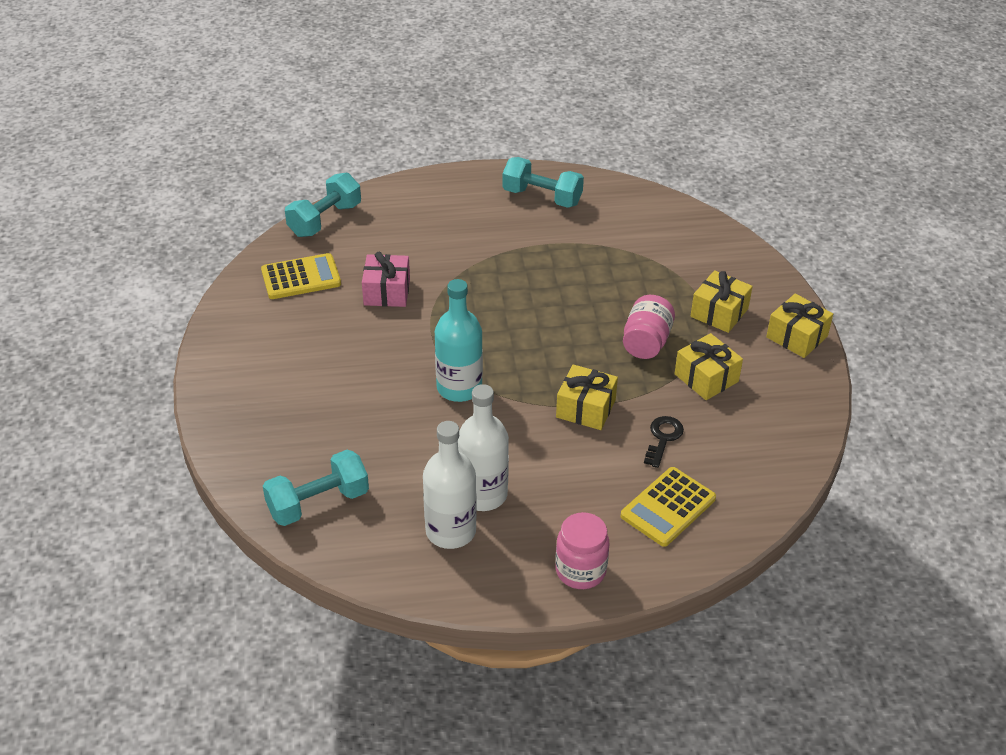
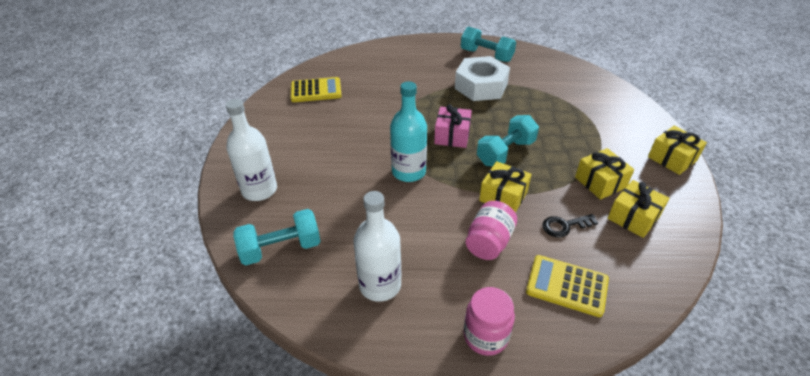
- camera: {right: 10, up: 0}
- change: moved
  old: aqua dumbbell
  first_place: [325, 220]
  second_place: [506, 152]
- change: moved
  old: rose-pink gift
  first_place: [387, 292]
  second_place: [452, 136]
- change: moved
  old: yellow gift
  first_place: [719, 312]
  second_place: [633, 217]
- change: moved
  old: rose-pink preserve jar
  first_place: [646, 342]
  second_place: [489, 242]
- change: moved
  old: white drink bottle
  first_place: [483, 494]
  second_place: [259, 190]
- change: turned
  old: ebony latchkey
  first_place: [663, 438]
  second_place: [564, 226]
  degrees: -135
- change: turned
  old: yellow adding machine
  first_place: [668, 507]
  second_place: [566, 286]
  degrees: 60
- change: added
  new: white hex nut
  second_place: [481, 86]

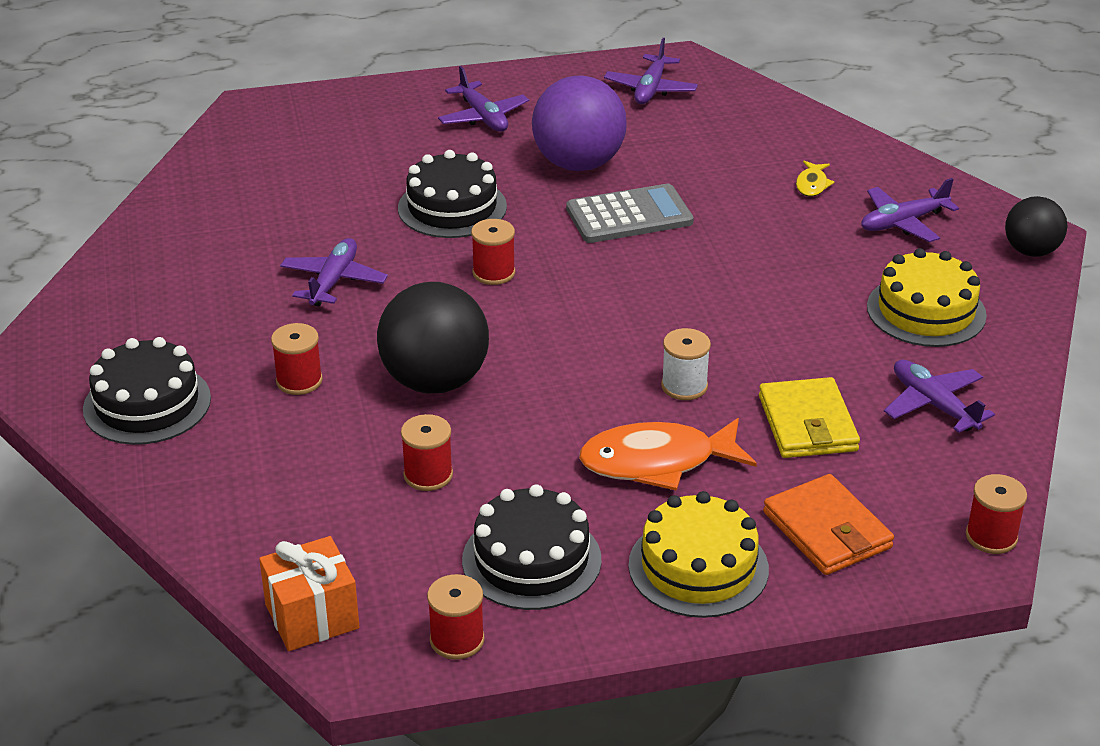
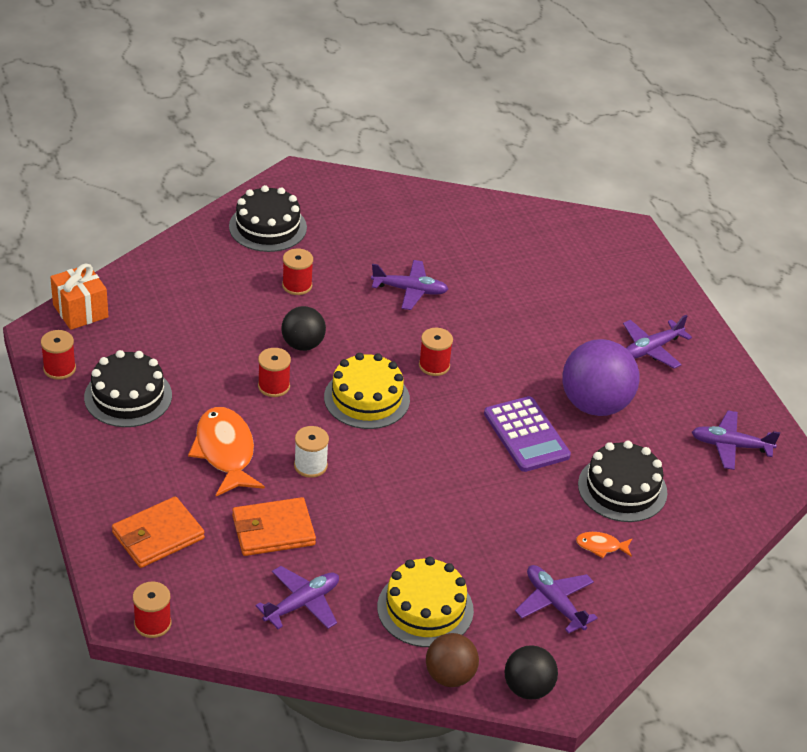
- camera: {right: 80, up: 5}
- change: moved
  old: ebony cake
  first_place: [452, 207]
  second_place: [622, 488]
- change: recoloured
  old: yellow fish
  new: bright orange fish
  first_place: [812, 184]
  second_place: [601, 546]
- change: recoloured
  old: gray adding machine
  new: purple adding machine
  first_place: [629, 215]
  second_place: [526, 435]
- change: resized
  old: ebony ball
  first_place: [435, 381]
  second_place: [303, 345]
  factor: 0.6
- change: recoloured
  old: yellow wallet
  new: bright orange wallet
  first_place: [807, 423]
  second_place: [273, 530]
- change: moved
  old: scarlet reel of thread
  first_place: [428, 475]
  second_place: [274, 386]
- change: moved
  old: yellow cake
  first_place: [698, 567]
  second_place: [366, 398]
- change: added
  new: russet ball
  second_place: [450, 676]

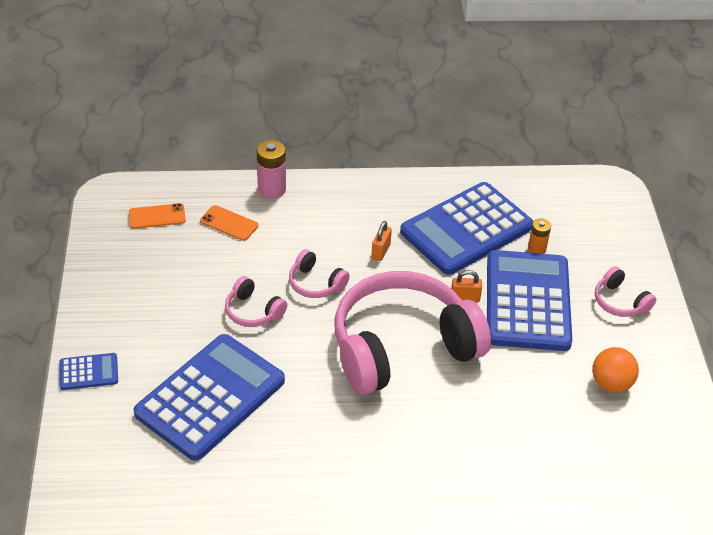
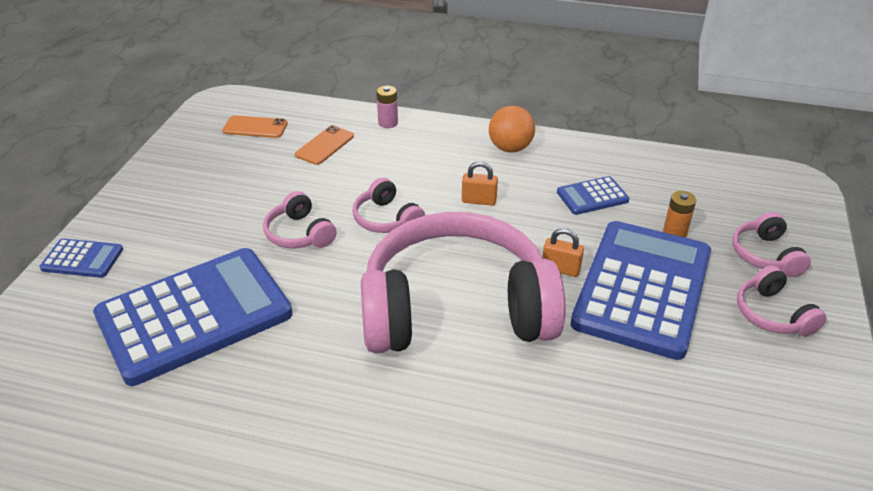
- camera: {right: 20, up: -5}
- change: resized
  old: rose-pink AA battery
  first_place: [272, 189]
  second_place: [388, 123]
  factor: 0.63
- change: resized
  old: cobalt adding machine
  first_place: [466, 229]
  second_place: [592, 196]
  factor: 0.43
- change: turned
  old: bright orange mobile phone
  first_place: [229, 223]
  second_place: [325, 145]
  degrees: 75
- change: turned
  old: bright orange small lock
  first_place: [380, 251]
  second_place: [479, 201]
  degrees: 60
- change: moved
  old: bright orange ball
  first_place: [611, 384]
  second_place: [510, 148]
- change: added
  new: rose-pink headset
  second_place: [765, 255]

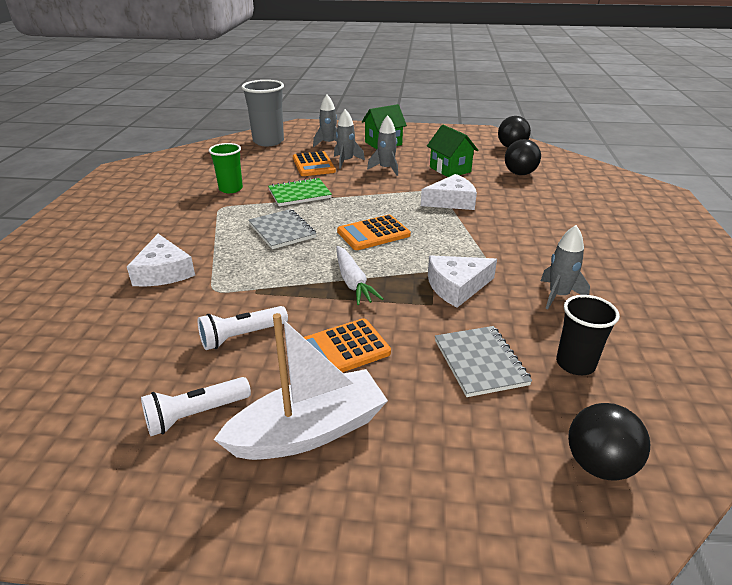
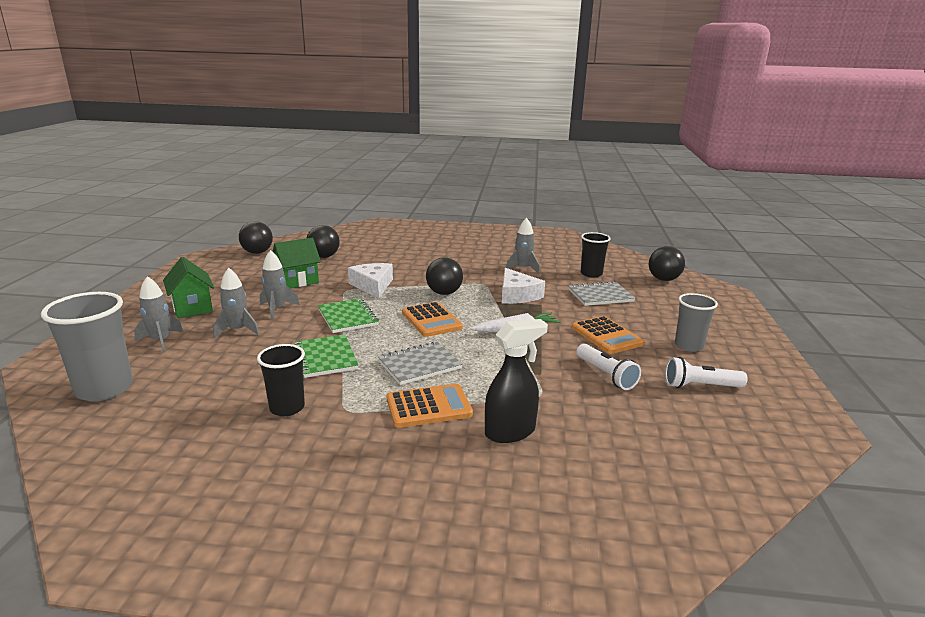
- camera: {right: -90, up: -10}
- change: recoloured
  old: green cup
  new: ebony cup
  first_place: [231, 189]
  second_place: [287, 408]
- change: moved
  old: bright orange adding machine
  first_place: [313, 165]
  second_place: [428, 407]
- change: replaced
  old: white piece of cheese
  new: ebony spray bottle
  first_place: [163, 272]
  second_place: [510, 432]
- change: replaced
  old: white boat
  new: gray cup
  first_place: [309, 431]
  second_place: [688, 346]
- change: turned
  old: white torch
  first_place: [196, 415]
  second_place: [700, 386]
  degrees: 120
- change: added
  new: ebony ball
  second_place: [444, 293]
- change: added
  new: green notebook
  second_place: [347, 317]

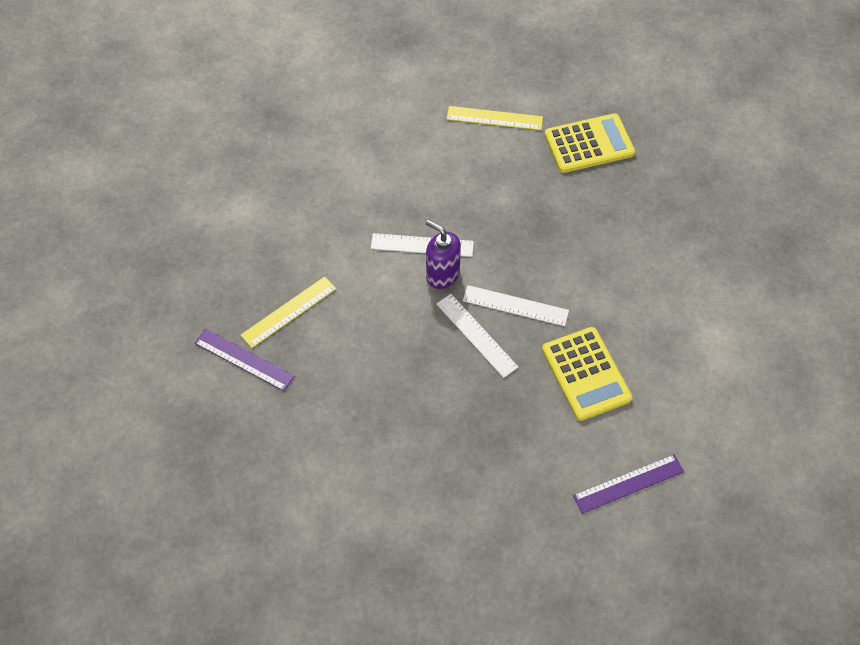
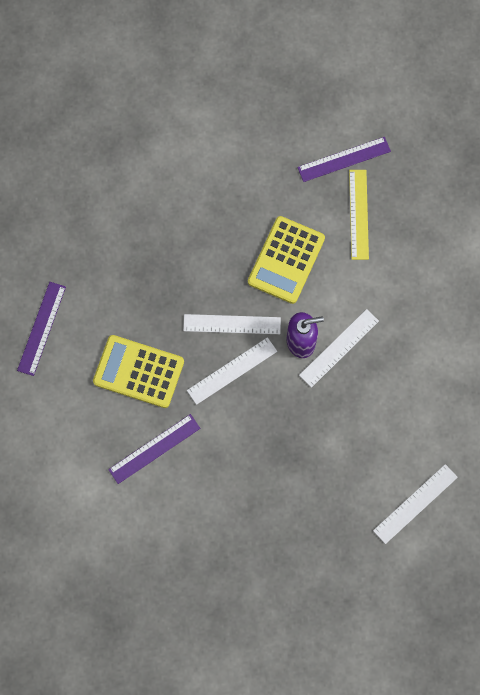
- camera: {right: 130, up: 15}
- change: recoloured
  old: yellow straightedge
  new: white straightedge
  first_place: [494, 118]
  second_place: [415, 504]
- change: moved
  old: yellow adding machine
  first_place: [589, 144]
  second_place: [286, 260]
- change: added
  new: purple straightedge
  second_place: [154, 449]

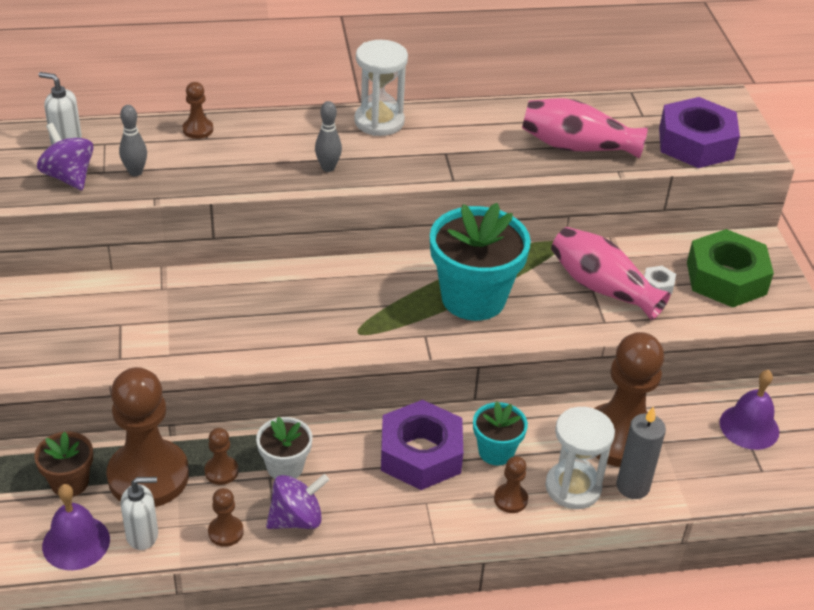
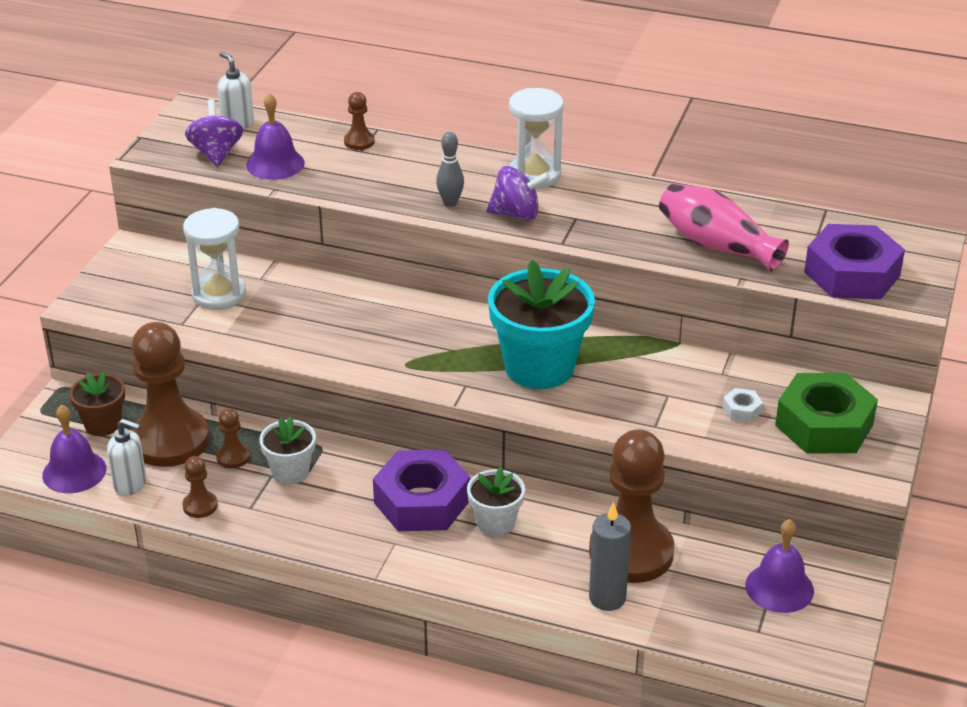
- camera: {right: 30, up: -5}
- change: replaced
  old: gray bowling pin
  new: purple bell
  first_place: [135, 172]
  second_place: [275, 164]
- change: removed
  old: rose-pink flower vase
  first_place: [602, 288]
- change: recoloured
  old: aqua plant pot
  new: white plant pot
  first_place: [496, 451]
  second_place: [495, 523]
- change: moved
  old: white sandglass
  first_place: [573, 487]
  second_place: [219, 294]
- change: removed
  old: russet pawn
  first_place: [510, 499]
- change: moved
  old: purple toy top
  first_place: [296, 519]
  second_place: [516, 214]

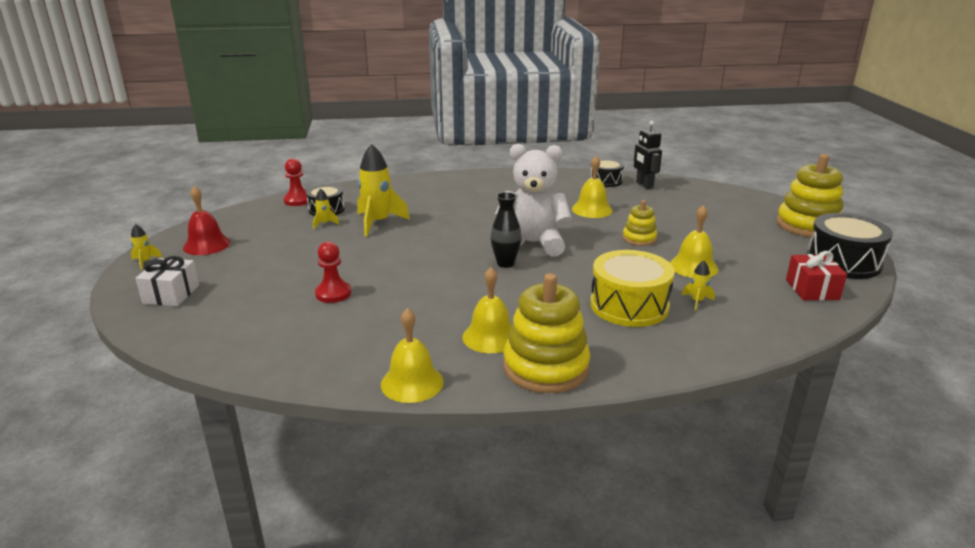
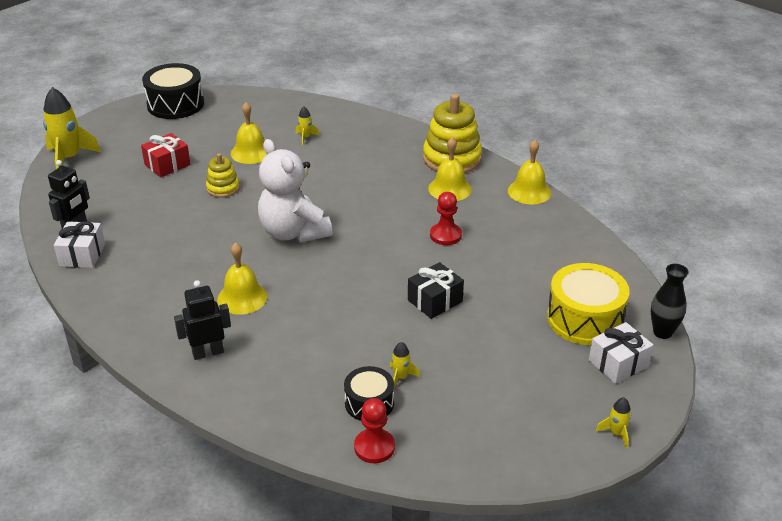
- camera: {right: -130, up: 10}
- change: moved
  old: yellow spaceship
  first_place: [378, 223]
  second_place: [69, 159]
- change: removed
  old: yellow stacking toy
  first_place: [807, 225]
- change: moved
  old: yellow bell
  first_place: [592, 209]
  second_place: [242, 297]
- change: replaced
  old: ebony drum
  new: white gift
  first_place: [606, 181]
  second_place: [82, 255]
- change: removed
  old: scarlet bell
  first_place: [206, 245]
- change: moved
  old: ebony flower vase
  first_place: [505, 263]
  second_place: [662, 332]
- change: moved
  old: scarlet pawn
  first_place: [333, 293]
  second_place: [445, 235]
- change: moved
  old: yellow drum
  first_place: [629, 305]
  second_place: [584, 319]
- change: moved
  old: scarlet gift
  first_place: [812, 289]
  second_place: [167, 165]
- change: added
  new: ebony gift
  second_place: [435, 301]
- change: added
  new: ebony robot
  second_place: [208, 352]

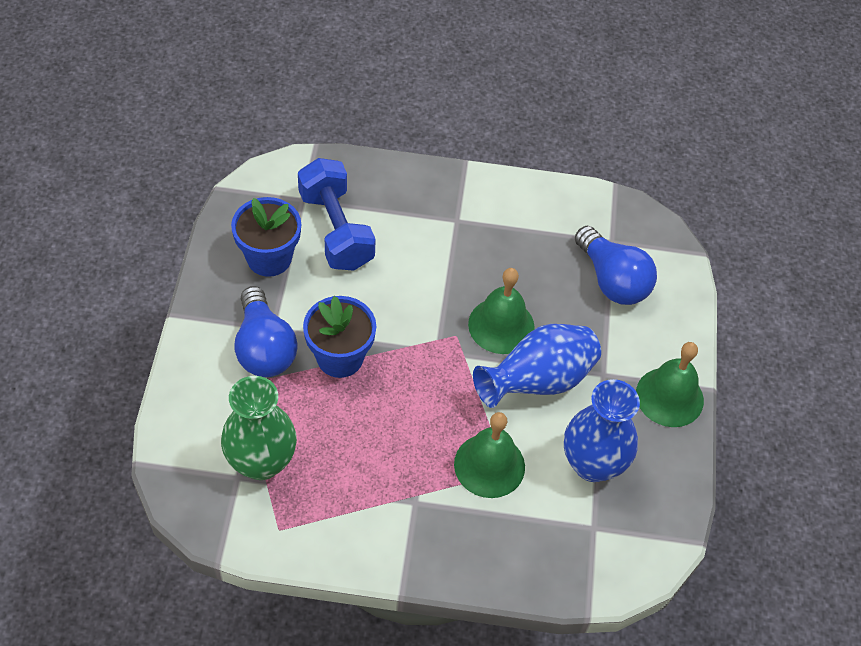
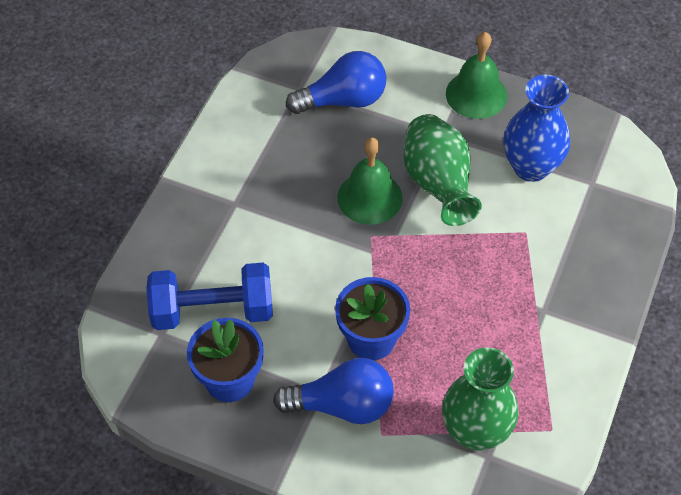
- camera: {right: -70, up: 0}
- change: recoloured
  old: cobalt flower vase
  new: green flower vase
  first_place: [538, 381]
  second_place: [438, 185]
- change: removed
  old: green bell
  first_place: [489, 465]

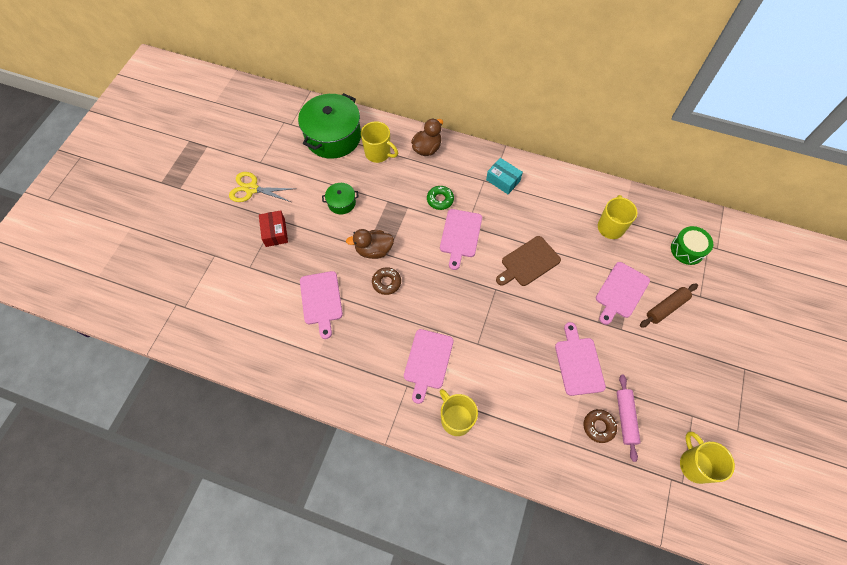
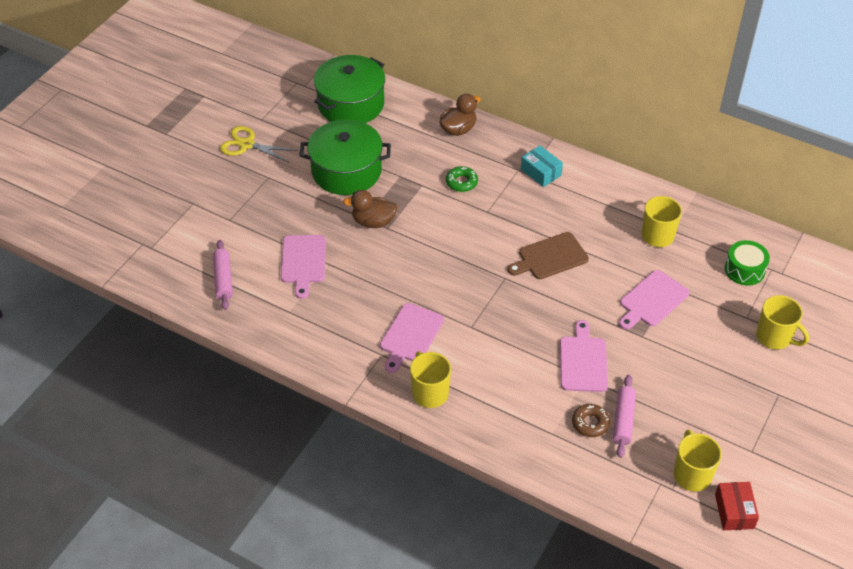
- camera: {right: 10, up: -15}
- change: moved
  old: yellow coffee mug
  first_place: [378, 153]
  second_place: [774, 337]
- change: resized
  old: green stockpot
  first_place: [341, 203]
  second_place: [346, 171]
  factor: 2.13
- change: removed
  old: rose-pink chopping board
  first_place: [460, 235]
- change: moved
  old: scarlet parcel
  first_place: [275, 232]
  second_place: [734, 511]
- change: removed
  old: russet doughnut
  first_place: [386, 282]
- change: removed
  old: russet pastry roller
  first_place: [666, 307]
- change: added
  new: rose-pink pastry roller
  second_place: [223, 279]

